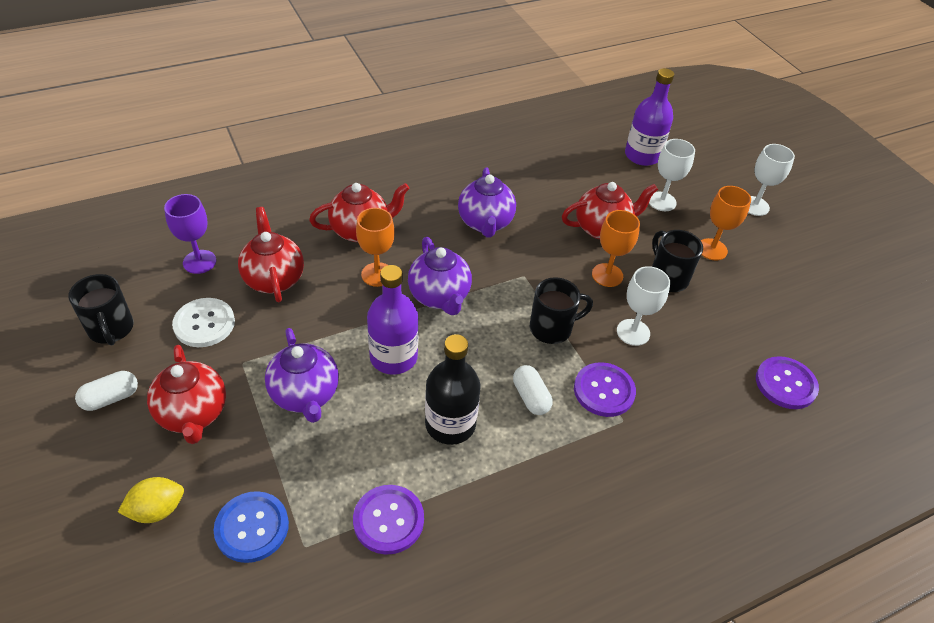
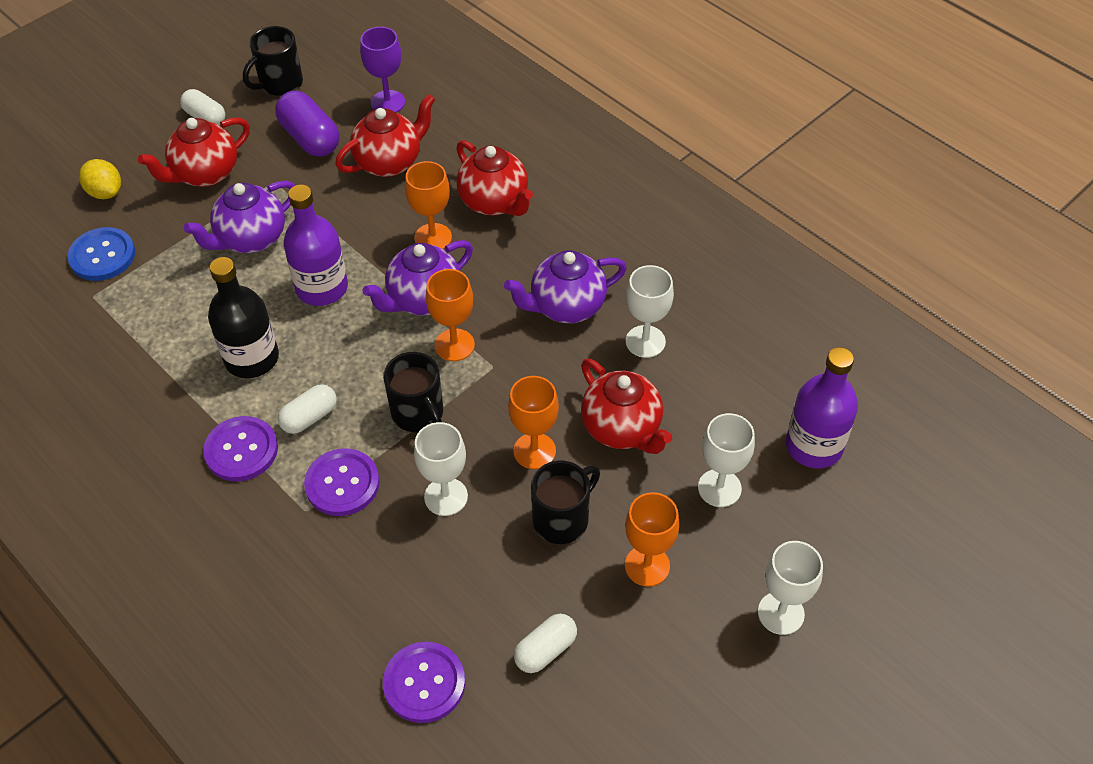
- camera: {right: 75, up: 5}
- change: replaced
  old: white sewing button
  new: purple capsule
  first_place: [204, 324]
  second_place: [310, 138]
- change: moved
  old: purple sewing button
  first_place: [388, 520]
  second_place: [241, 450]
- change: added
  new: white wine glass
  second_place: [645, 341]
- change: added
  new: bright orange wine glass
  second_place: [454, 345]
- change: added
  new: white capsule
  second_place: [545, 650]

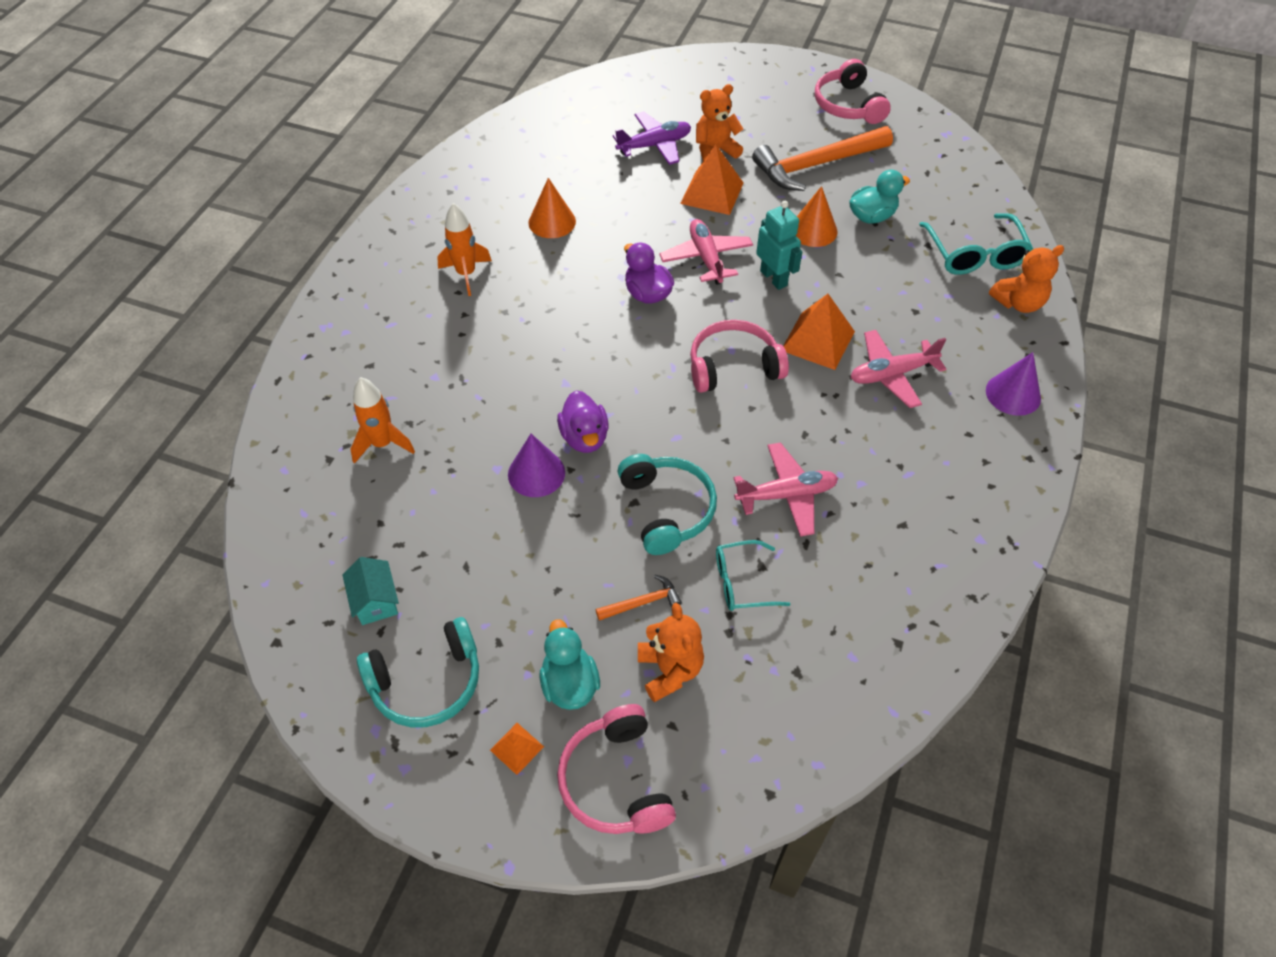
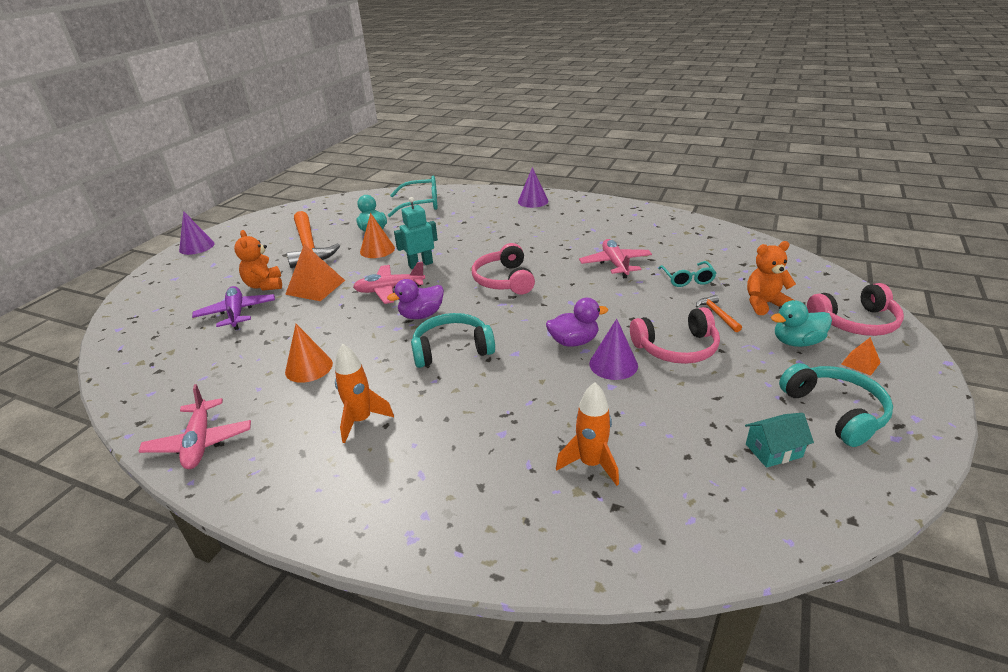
- camera: {right: -85, up: -20}
- change: moved
  old: rose-pink headset
  first_place: [848, 105]
  second_place: [677, 348]
- change: removed
  old: bright orange teddy bear
  first_place: [1018, 303]
- change: removed
  old: bright orange solid pyramid
  first_place: [818, 340]
- change: moved
  old: rose-pink aeroplane
  first_place: [892, 374]
  second_place: [200, 442]
- change: moved
  old: aqua headset
  first_place: [667, 509]
  second_place: [452, 349]
- change: added
  new: purple cone
  second_place: [197, 246]

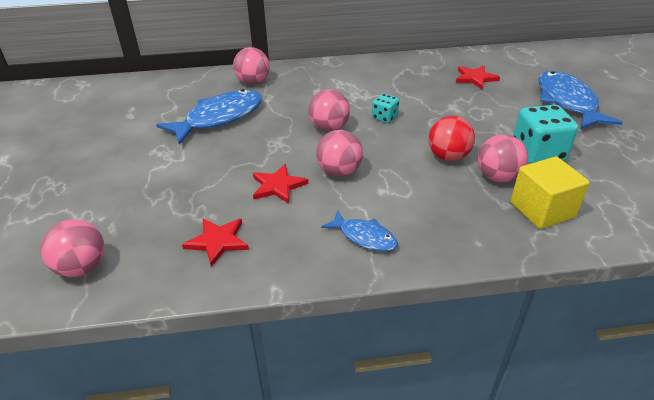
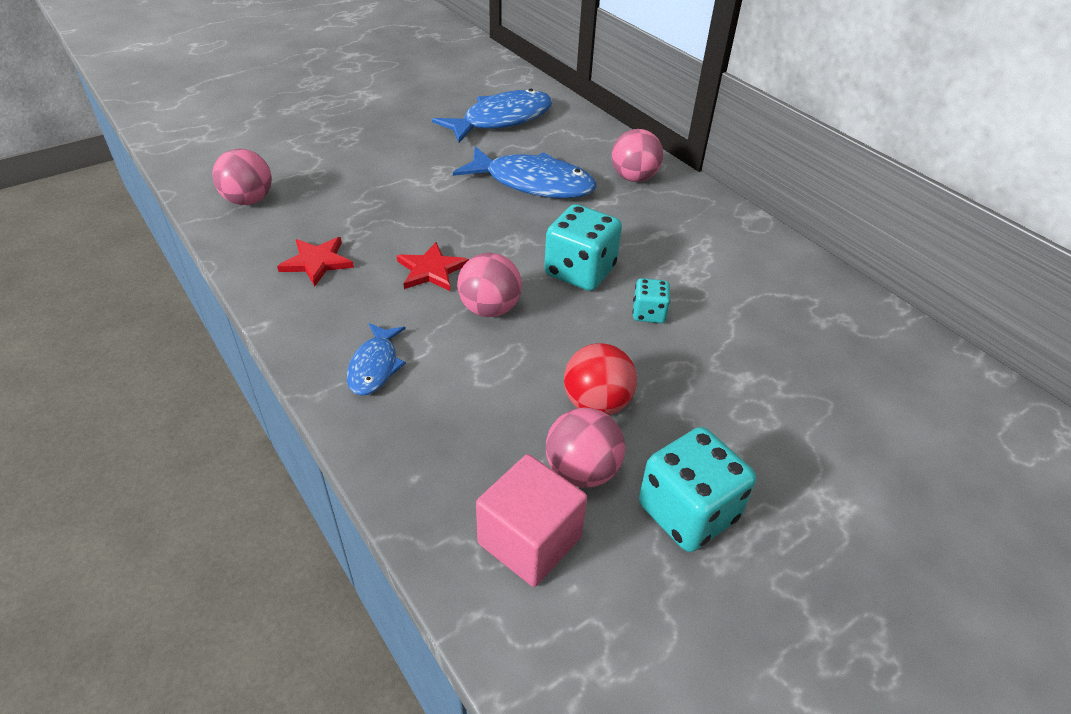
- camera: {right: 60, up: 5}
- change: removed
  old: scarlet star shape
  first_place: [475, 78]
- change: moved
  old: cobalt fish
  first_place: [567, 102]
  second_place: [501, 120]
- change: replaced
  old: rose-pink ball
  new: aqua dice
  first_place: [329, 128]
  second_place: [580, 271]
- change: recoloured
  old: yellow cube
  new: rose-pink cube
  first_place: [542, 210]
  second_place: [529, 540]

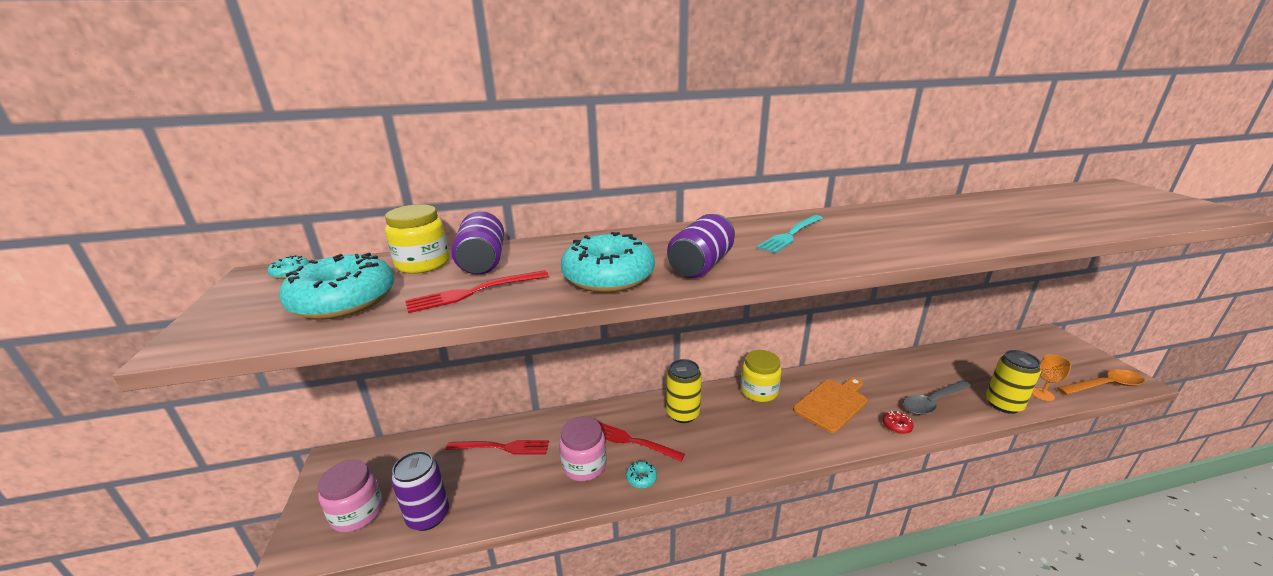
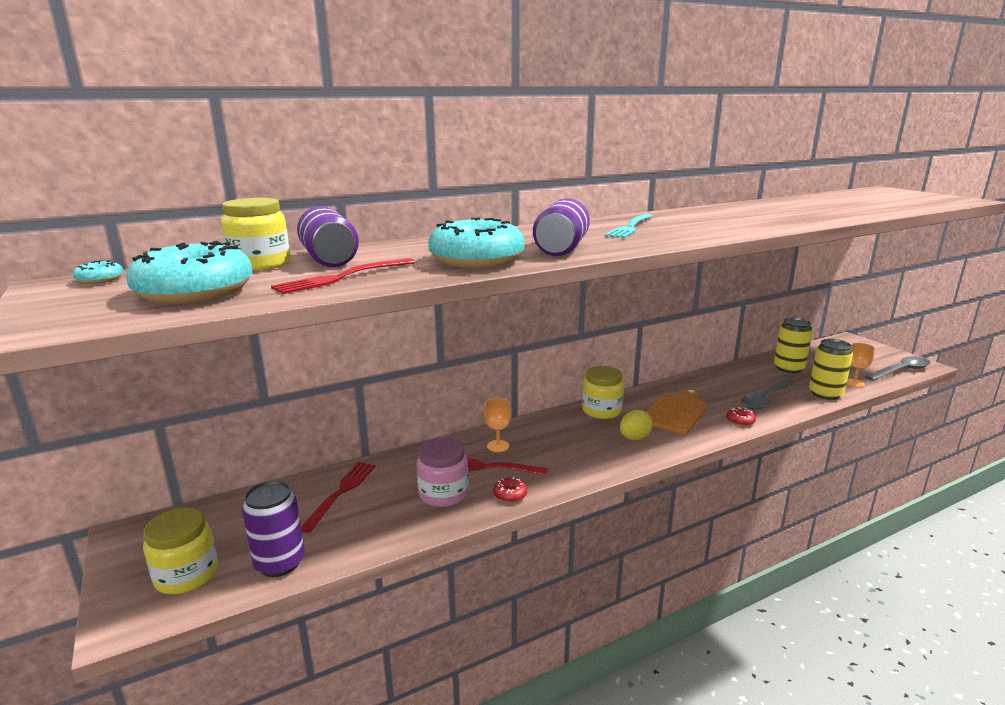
- camera: {right: -15, up: -5}
- change: moved
  old: yellow soda can
  first_place: [683, 414]
  second_place: [788, 368]
- change: recoloured
  old: bright orange teaspoon
  new: gray teaspoon
  first_place: [1104, 385]
  second_place: [901, 371]
- change: turned
  old: scarlet table fork
  first_place: [502, 447]
  second_place: [341, 492]
  degrees: -60
- change: recoloured
  old: rose-pink preserve jar
  new: yellow preserve jar
  first_place: [357, 513]
  second_place: [186, 575]
- change: recoloured
  old: aqua doughnut
  new: scarlet doughnut
  first_place: [641, 478]
  second_place: [510, 495]
- change: added
  new: bright orange wine glass
  second_place: [498, 446]
- change: added
  new: yellow egg
  second_place: [634, 438]

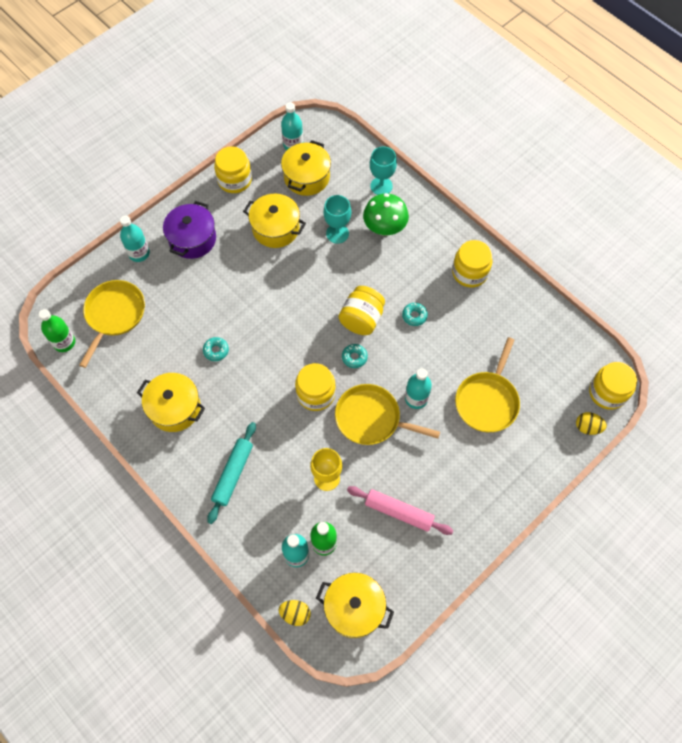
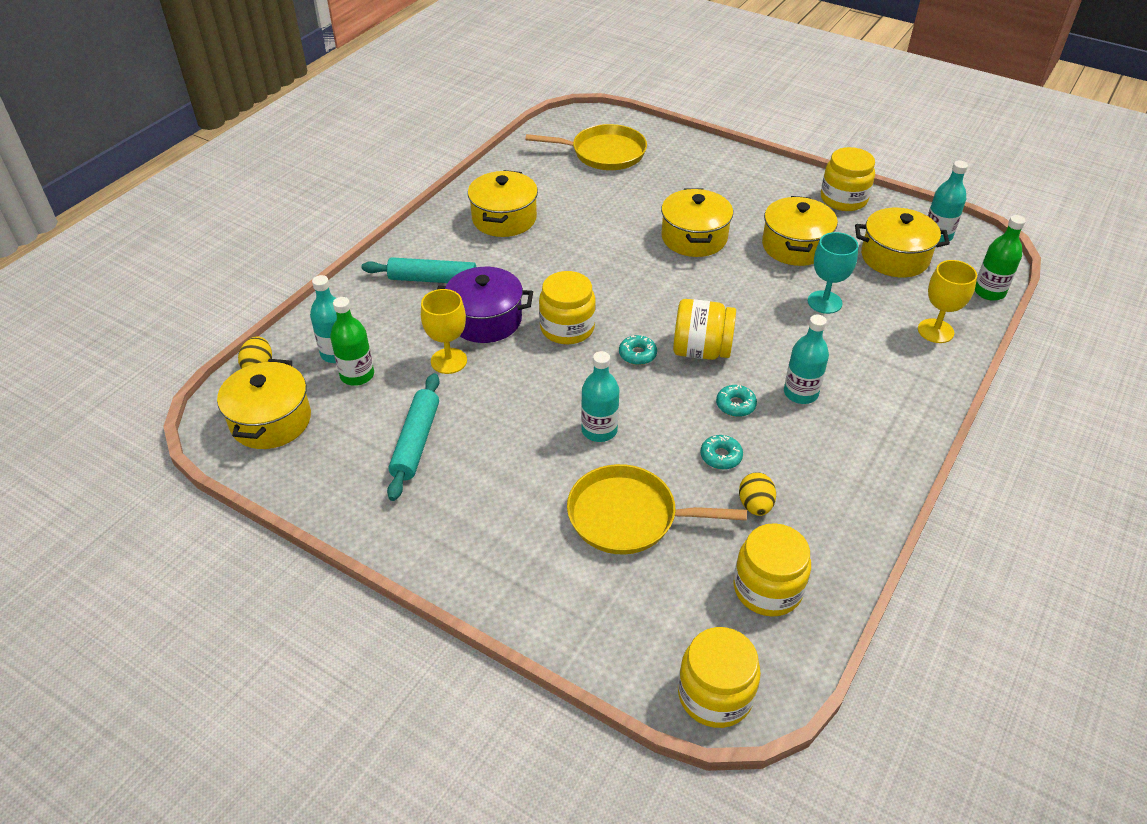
- camera: {right: 75, up: -20}
- change: recoloured
  old: aqua wine glass
  new: yellow wine glass
  first_place: [381, 186]
  second_place: [935, 331]
- change: removed
  old: green toadstool
  first_place: [384, 228]
- change: moved
  old: purple stockpot
  first_place: [192, 239]
  second_place: [485, 320]
- change: moved
  old: aqua drink bottle
  first_place: [139, 253]
  second_place: [800, 393]
- change: moved
  old: yellow preserve jar
  first_place: [470, 272]
  second_place: [767, 589]
- change: moved
  old: green drink bottle
  first_place: [64, 342]
  second_place: [989, 292]
- change: moved
  old: aqua doughnut
  first_place: [216, 350]
  second_place: [721, 456]
- change: removed
  old: yellow frying pan
  first_place: [371, 418]
- change: moved
  old: yellow egg
  first_place: [587, 427]
  second_place: [755, 505]
- change: recoloured
  old: rose-pink pastry roller
  new: aqua pastry roller
  first_place: [399, 512]
  second_place: [416, 442]
- change: added
  new: yellow stockpot
  second_place: [694, 238]

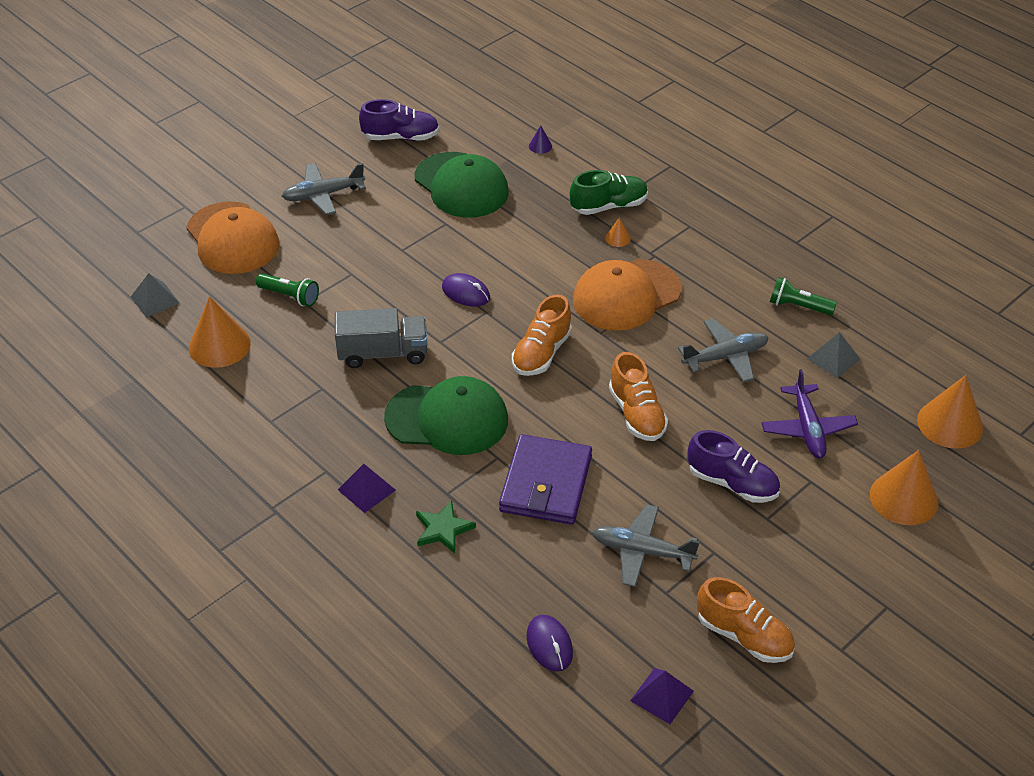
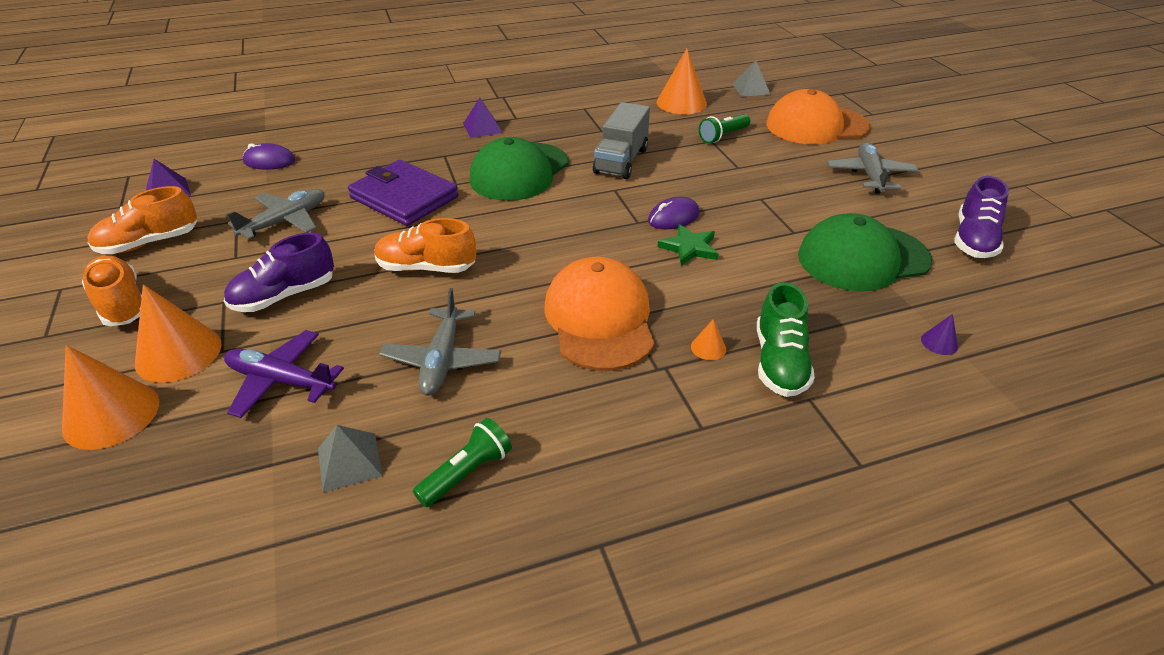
- camera: {right: 115, up: -5}
- change: moved
  old: bright orange sneaker
  first_place: [541, 353]
  second_place: [122, 304]
- change: moved
  old: bright orange cone
  first_place: [950, 424]
  second_place: [178, 353]
- change: moved
  old: green star shape
  first_place: [443, 529]
  second_place: [689, 248]

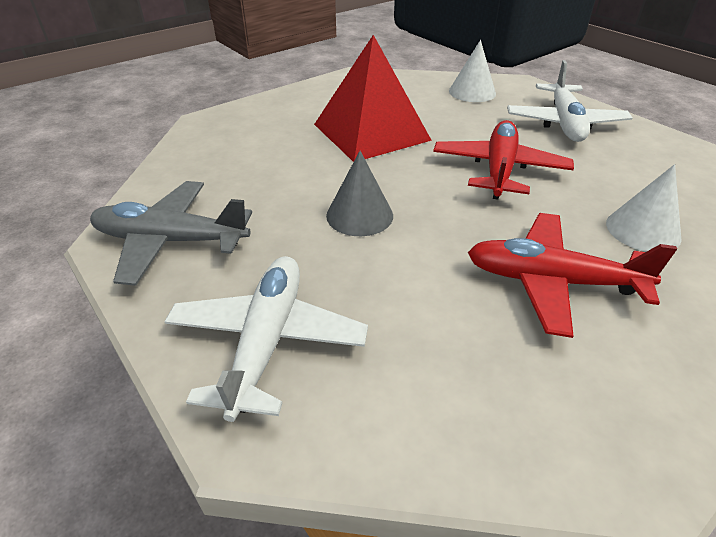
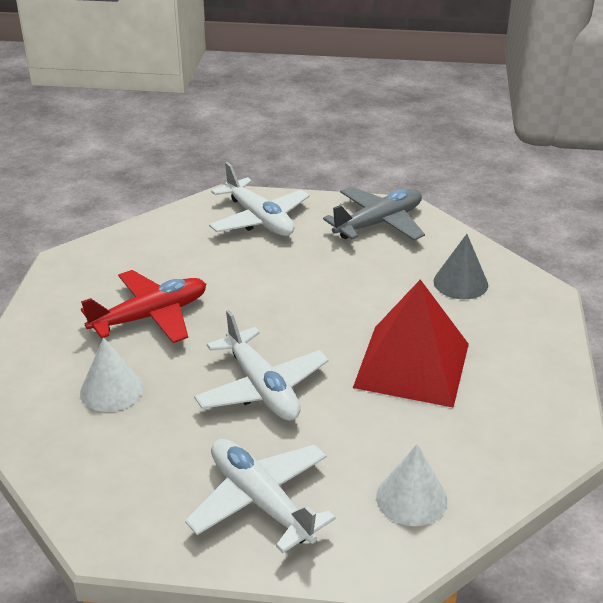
- camera: {right: 135, up: -5}
- change: recoloured
  old: scarlet aeroplane
  new: white aeroplane
  first_place: [498, 169]
  second_place: [262, 387]
- change: moved
  old: gray cone
  first_place: [359, 215]
  second_place: [460, 283]

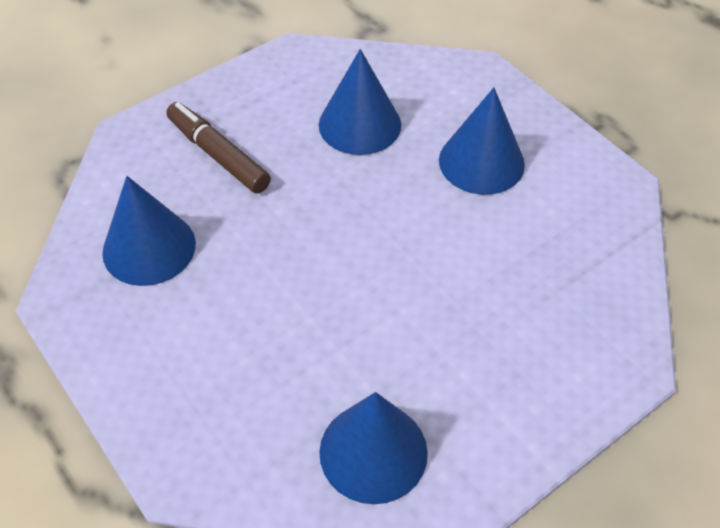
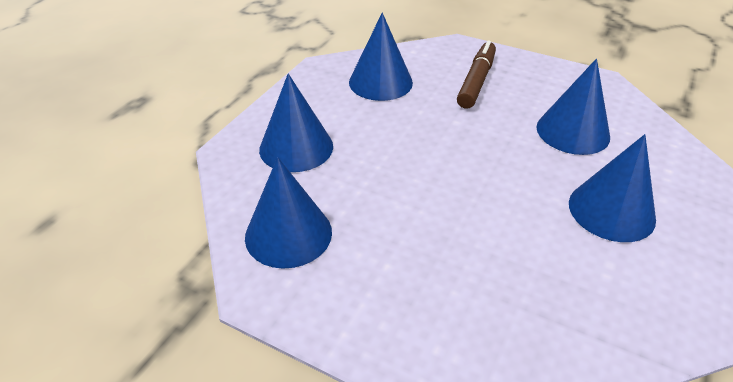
- camera: {right: 65, up: -10}
- change: added
  new: cobalt cone
  second_place: [296, 147]

